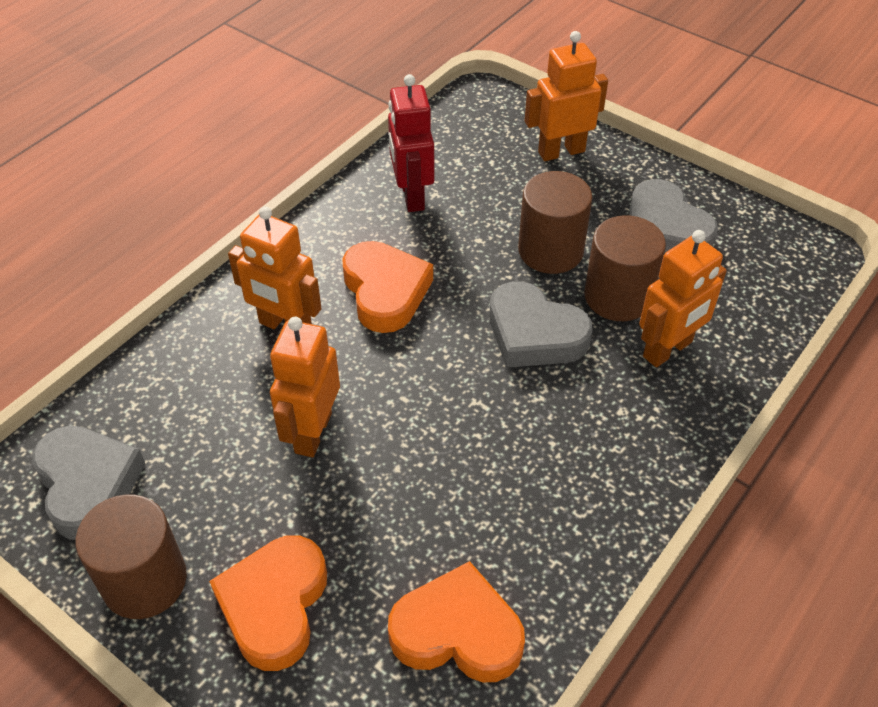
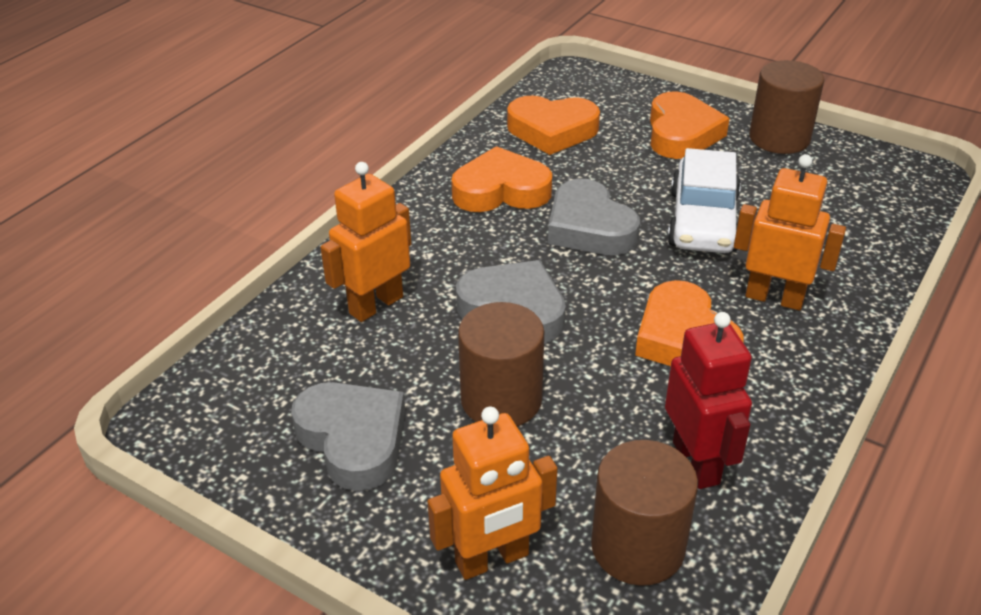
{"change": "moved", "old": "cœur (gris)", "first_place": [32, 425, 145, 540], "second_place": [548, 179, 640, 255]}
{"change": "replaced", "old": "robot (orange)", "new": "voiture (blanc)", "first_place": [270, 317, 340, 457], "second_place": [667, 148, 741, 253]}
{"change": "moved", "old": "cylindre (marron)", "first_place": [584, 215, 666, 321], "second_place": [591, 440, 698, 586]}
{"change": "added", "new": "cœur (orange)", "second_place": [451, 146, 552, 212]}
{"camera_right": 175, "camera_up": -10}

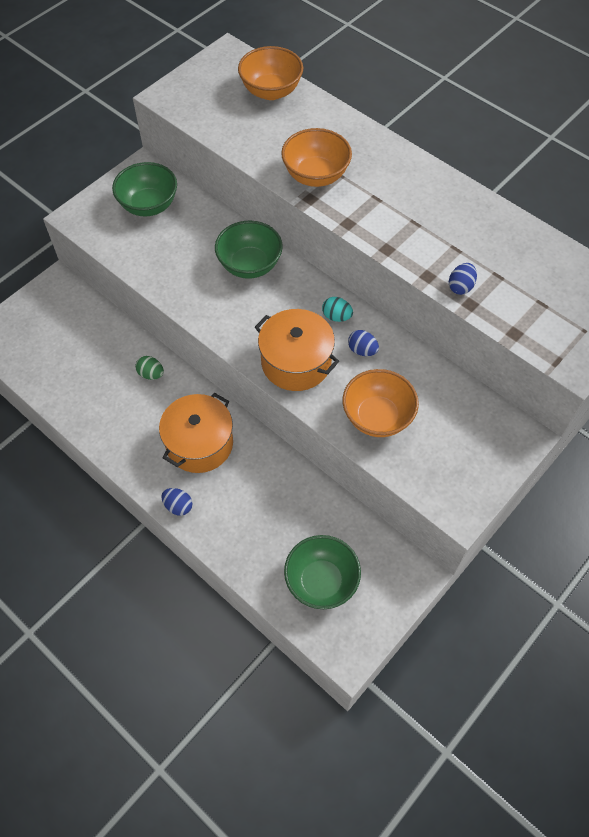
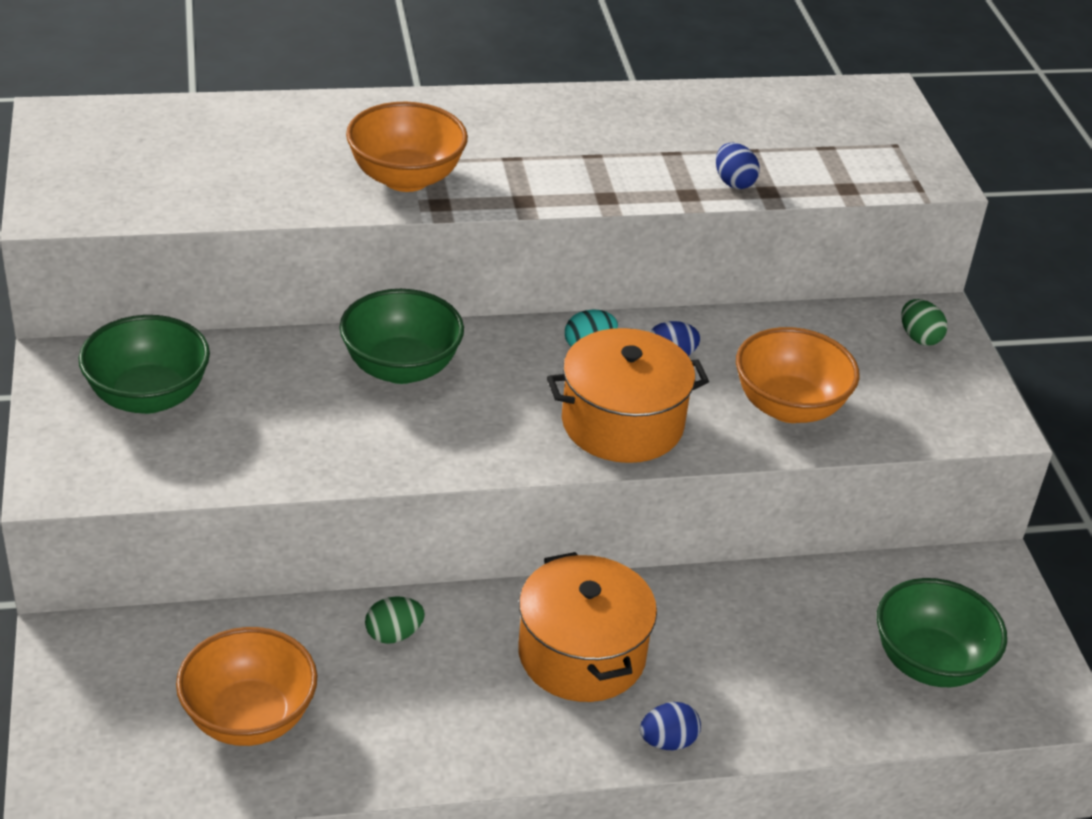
{"change": "moved", "old": "bol (orange)", "first_place": [238, 46, 303, 100], "second_place": [176, 627, 318, 746]}
{"change": "added", "new": "œuf (vert)", "second_place": [901, 299, 948, 346]}
{"camera_right": -55, "camera_up": -20}

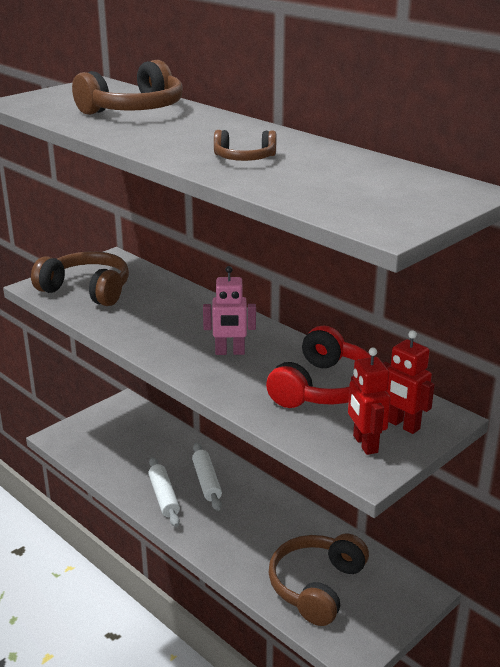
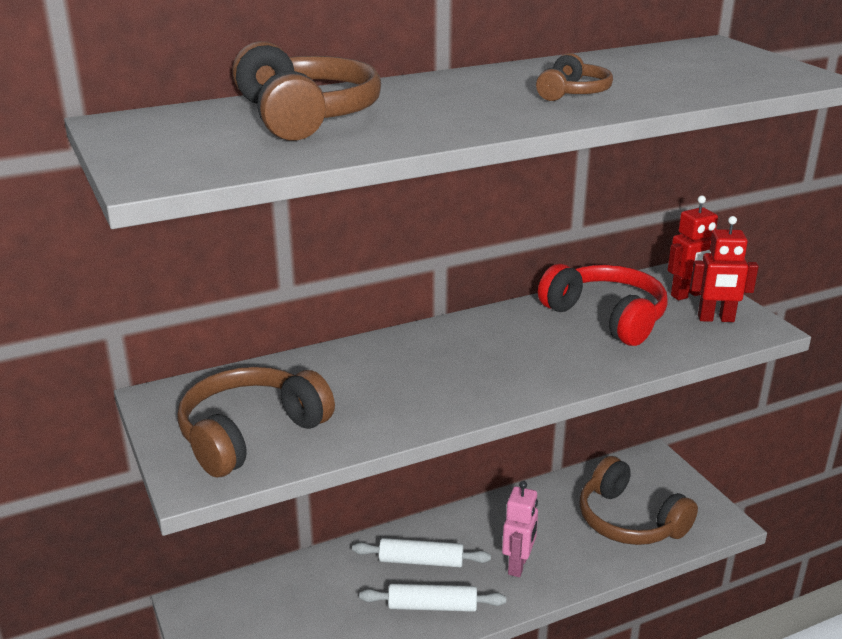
{"change": "moved", "old": "robot (rose)", "first_place": [203, 266, 256, 355], "second_place": [502, 481, 538, 577]}
{"camera_right": -70, "camera_up": 0}

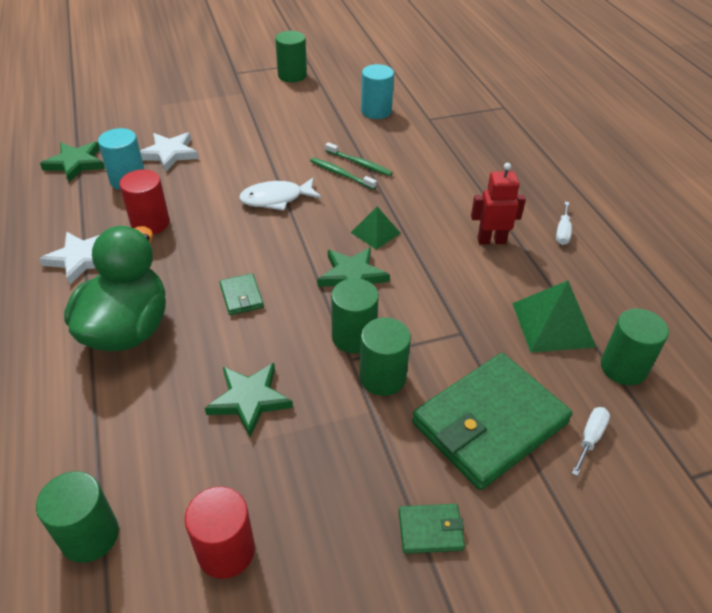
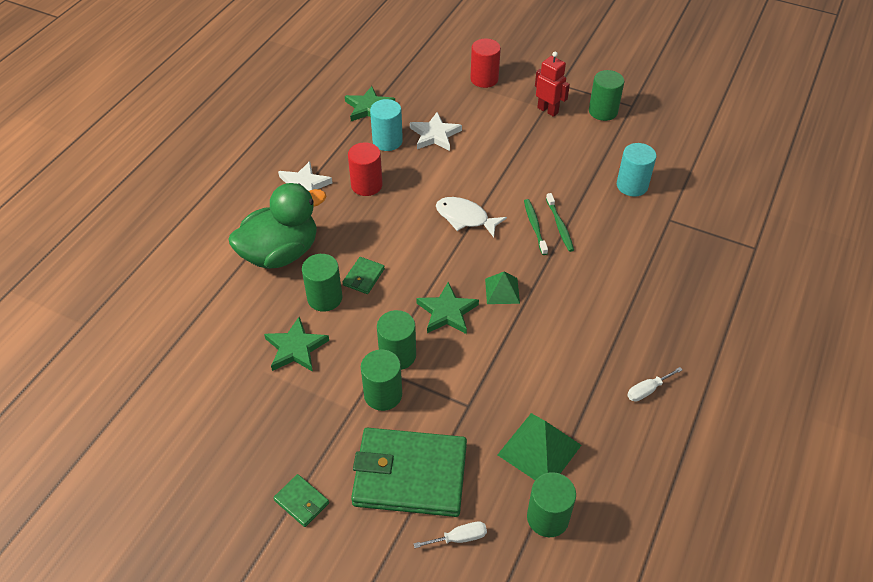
{"change": "moved", "old": "cylindre (vert)", "first_place": [36, 471, 119, 563], "second_place": [302, 254, 343, 312]}
{"change": "moved", "old": "cylindre (rouge)", "first_place": [185, 486, 255, 579], "second_place": [470, 39, 501, 88]}
{"change": "moved", "old": "robot (rouge)", "first_place": [471, 163, 526, 245], "second_place": [535, 51, 570, 117]}
{"camera_right": 45, "camera_up": 5}

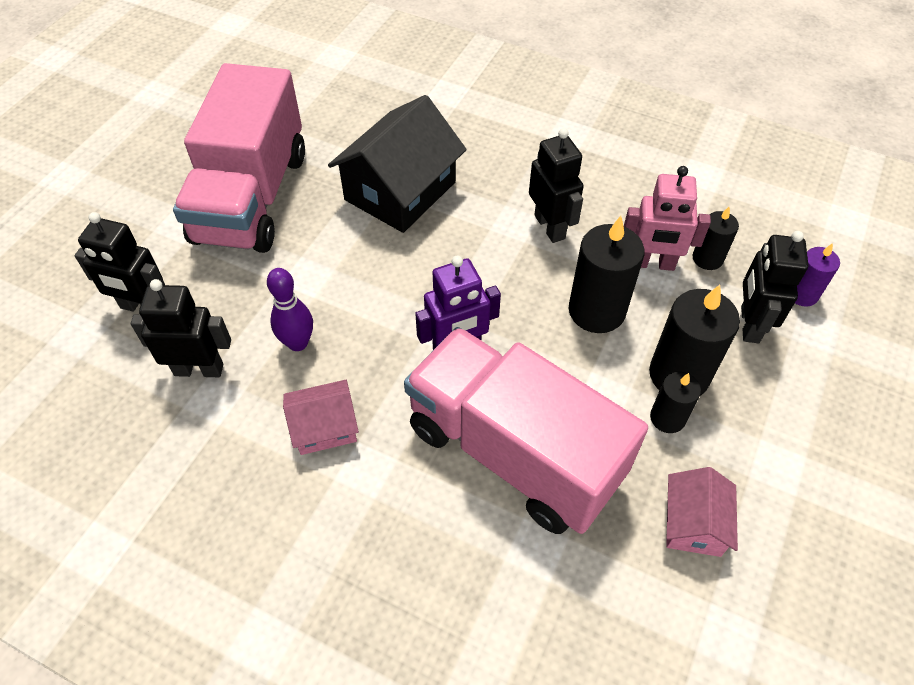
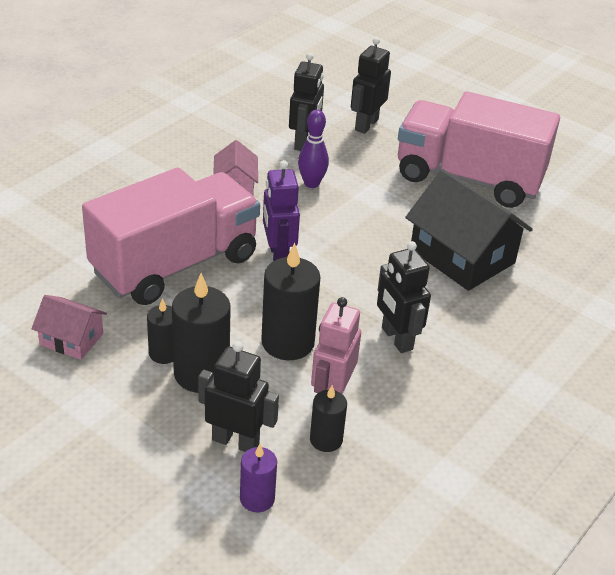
{"change": "turned", "old": "robot (noir)", "first_place": [529, 128, 584, 243], "second_place": [377, 241, 431, 353], "degrees": 75}
{"camera_right": 100, "camera_up": -15}

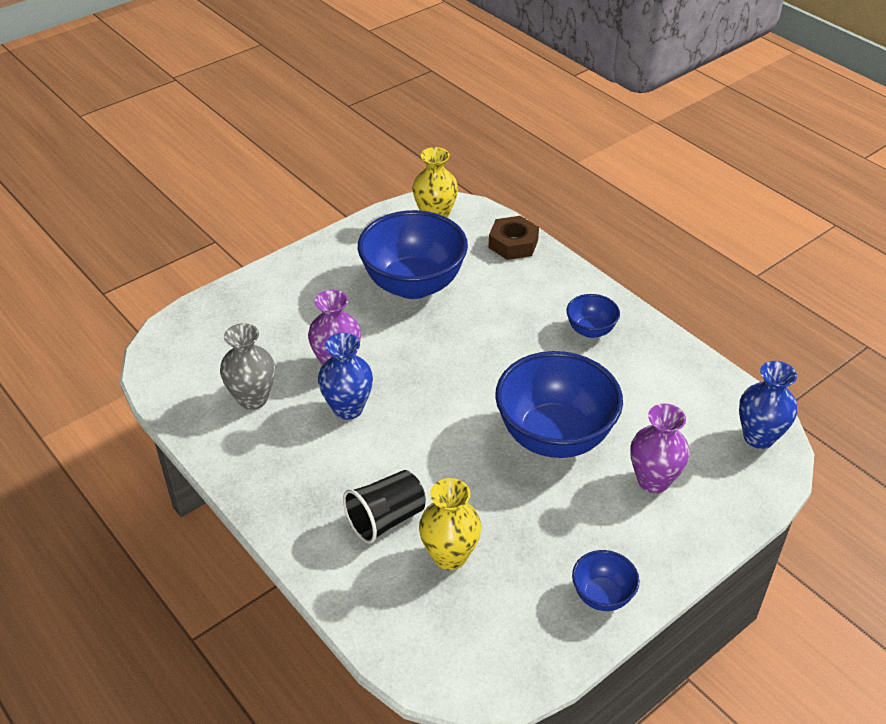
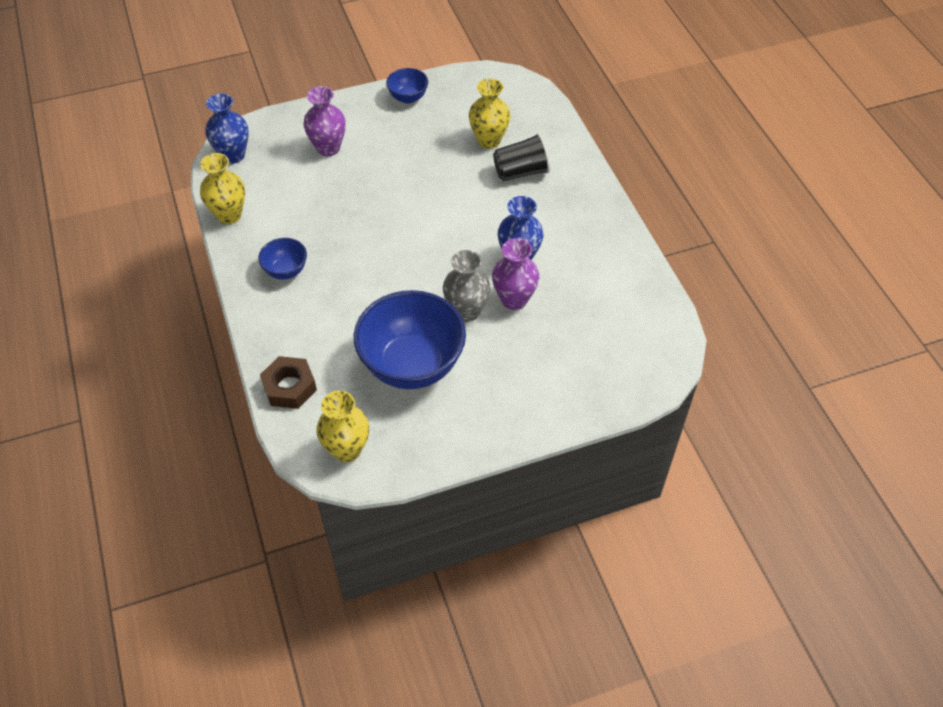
{"change": "moved", "old": "vase (gris)", "first_place": [220, 323, 275, 410], "second_place": [443, 250, 491, 322]}
{"change": "removed", "old": "bol (bleu)", "first_place": [495, 351, 623, 458]}
{"change": "added", "new": "vase (jaune)", "second_place": [200, 153, 245, 224]}
{"camera_right": -160, "camera_up": 10}

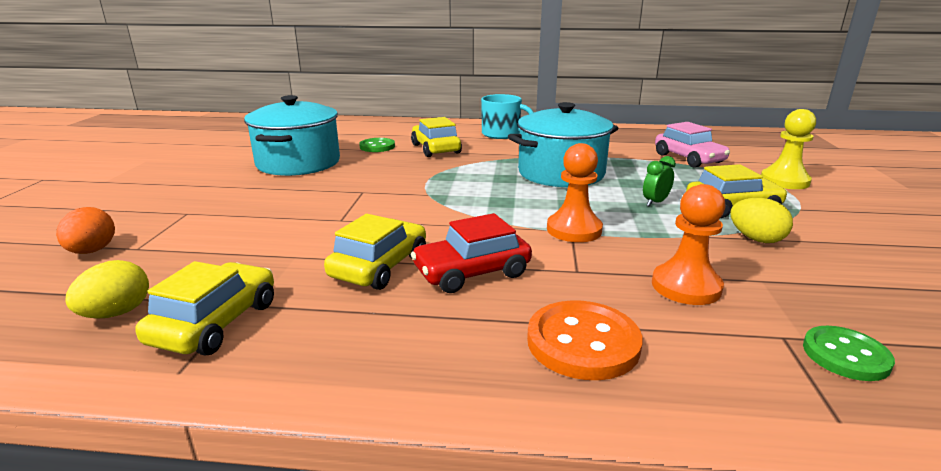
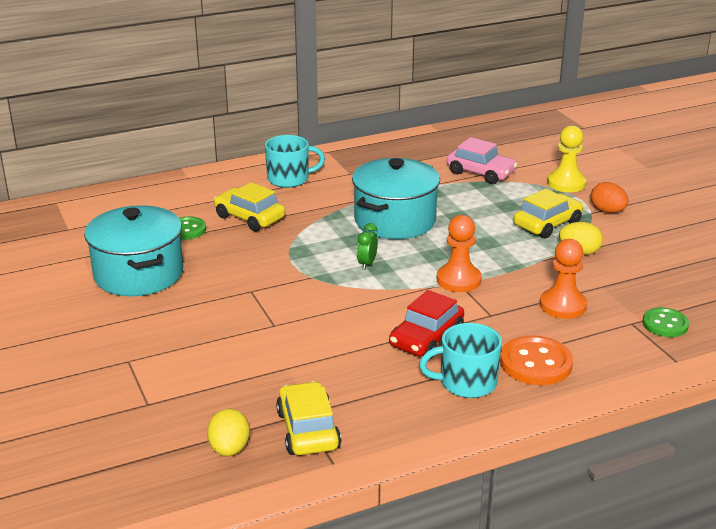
{"change": "moved", "old": "œuf (orange)", "first_place": [56, 207, 115, 254], "second_place": [591, 182, 628, 213]}
{"change": "removed", "old": "voiture (jaune)", "first_place": [324, 214, 426, 290]}
{"change": "moved", "old": "réveil (vert)", "first_place": [643, 156, 676, 207], "second_place": [357, 223, 378, 270]}
{"change": "added", "new": "tasse (turquoise)", "second_place": [419, 323, 502, 398]}
{"camera_right": -30, "camera_up": 5}

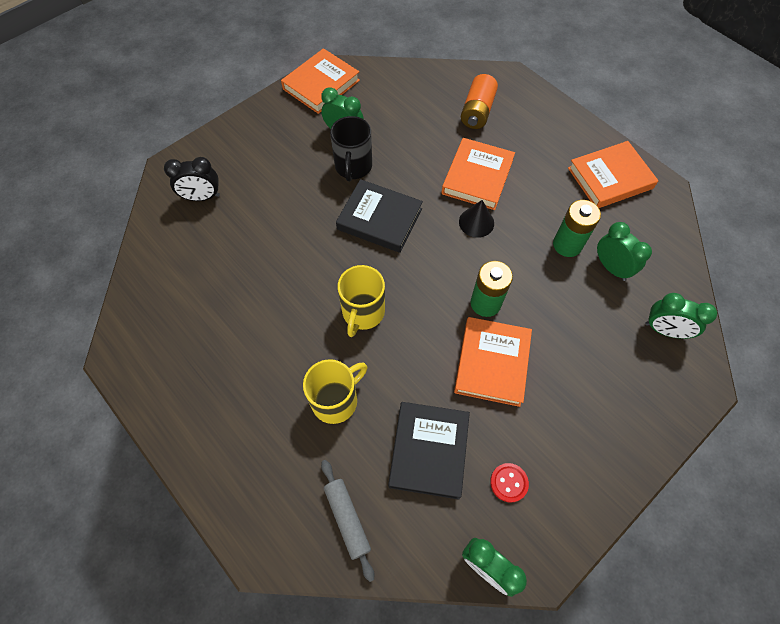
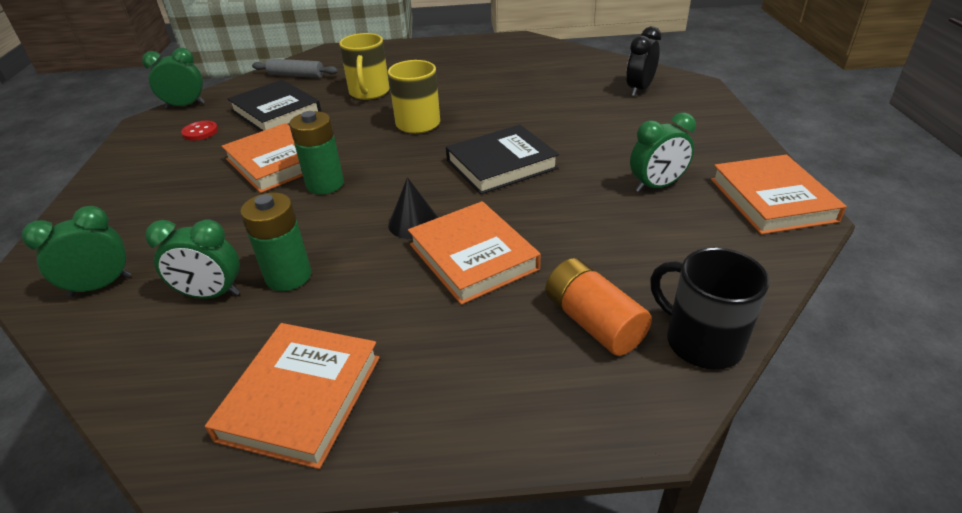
{"change": "moved", "old": "tasse (noir)", "first_place": [330, 116, 372, 182], "second_place": [650, 247, 769, 370]}
{"camera_right": 130, "camera_up": -25}

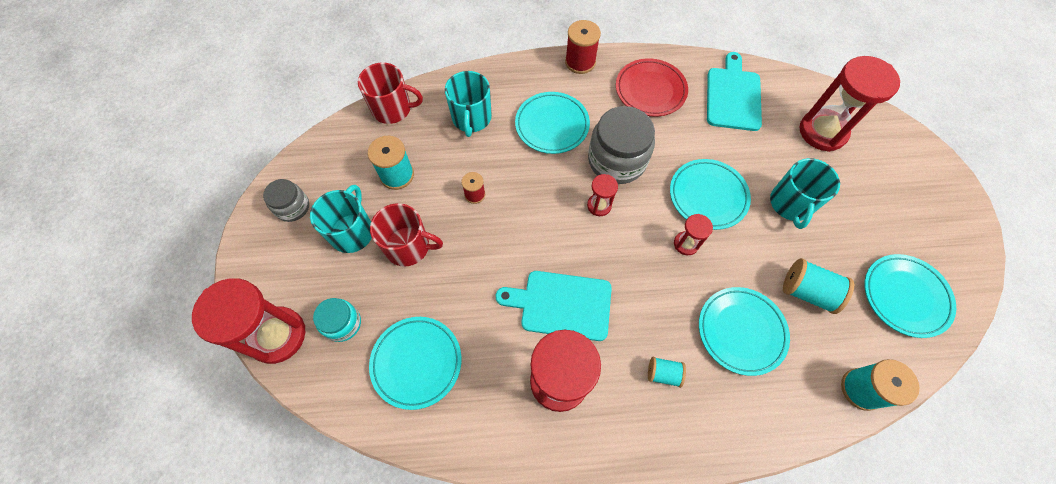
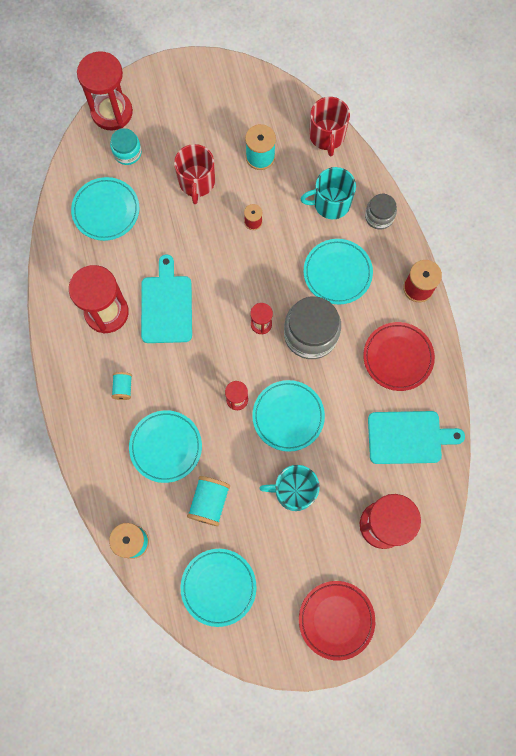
{"change": "moved", "old": "bocal (gris)", "first_place": [263, 179, 309, 222], "second_place": [365, 194, 397, 230]}
{"change": "removed", "old": "tasse (turquoise)", "first_place": [310, 185, 372, 253]}
{"change": "added", "new": "assiette (rouge)", "second_place": [299, 581, 375, 661]}
{"camera_right": 80, "camera_up": 10}

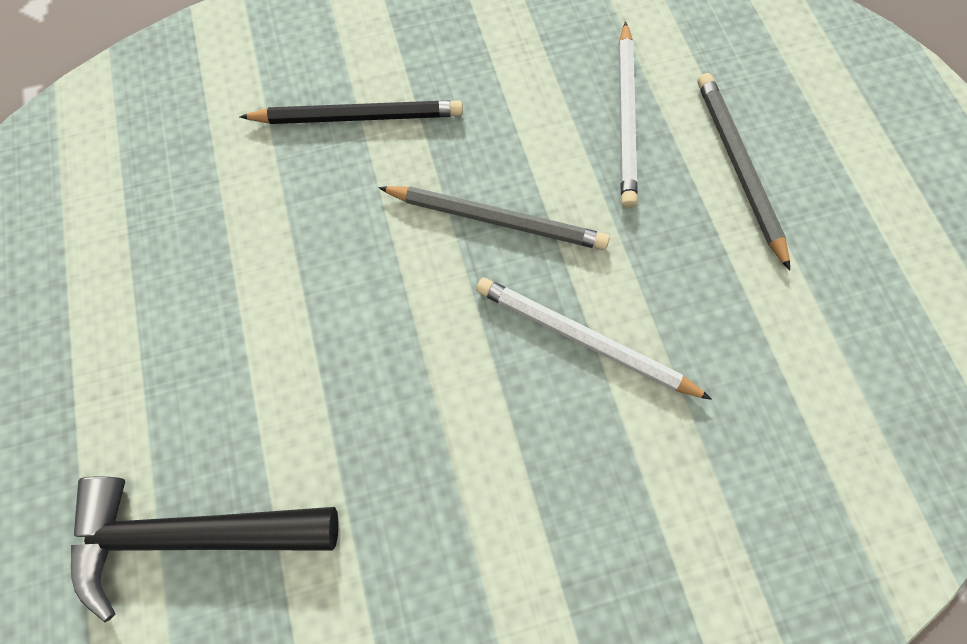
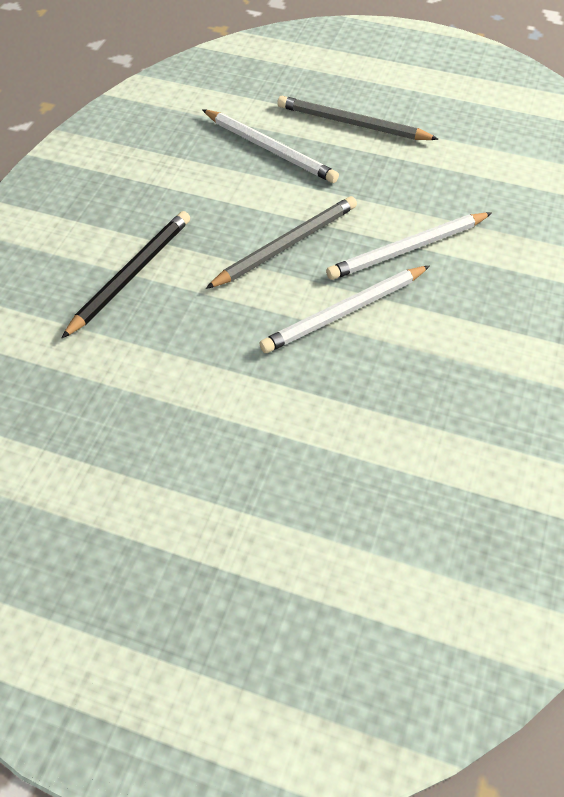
{"change": "removed", "old": "marteau (noir)", "first_place": [71, 477, 339, 622]}
{"change": "added", "new": "crayon (blanc)", "second_place": [259, 266, 430, 353]}
{"camera_right": -55, "camera_up": -15}

